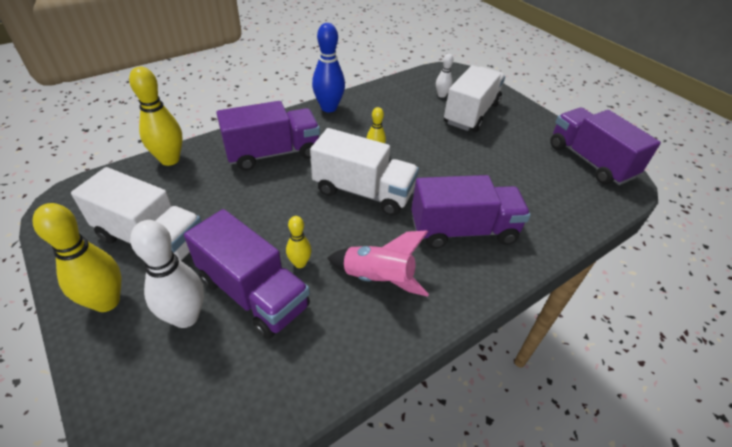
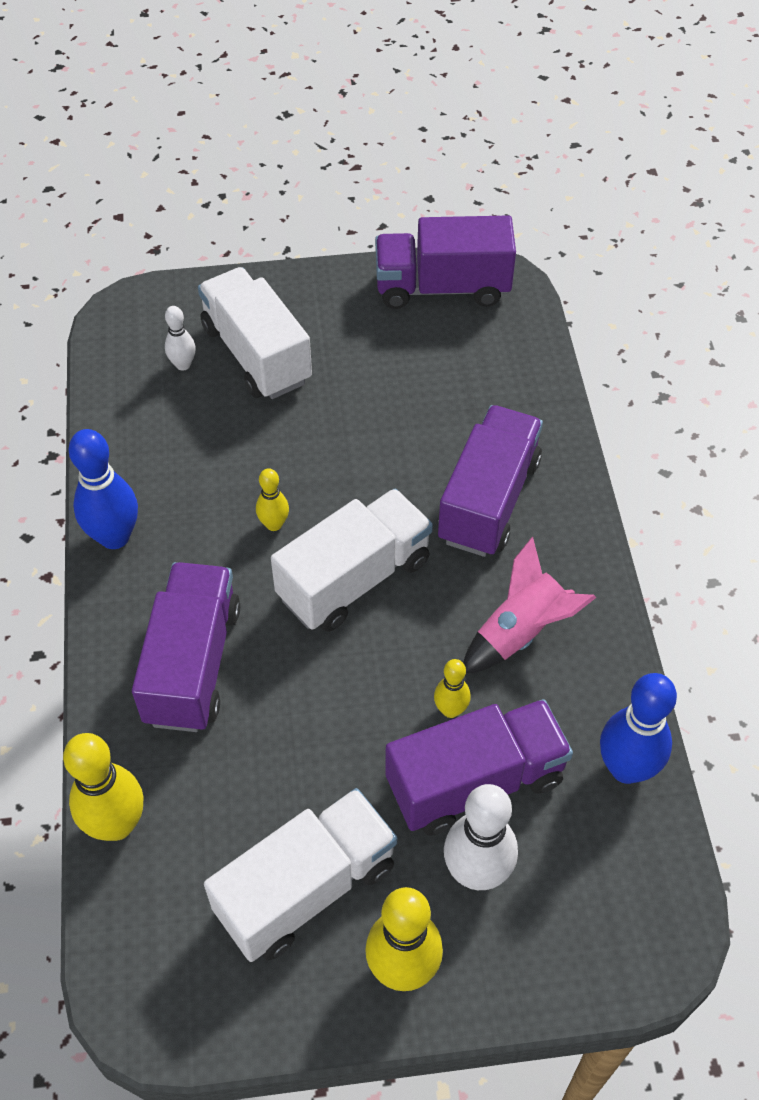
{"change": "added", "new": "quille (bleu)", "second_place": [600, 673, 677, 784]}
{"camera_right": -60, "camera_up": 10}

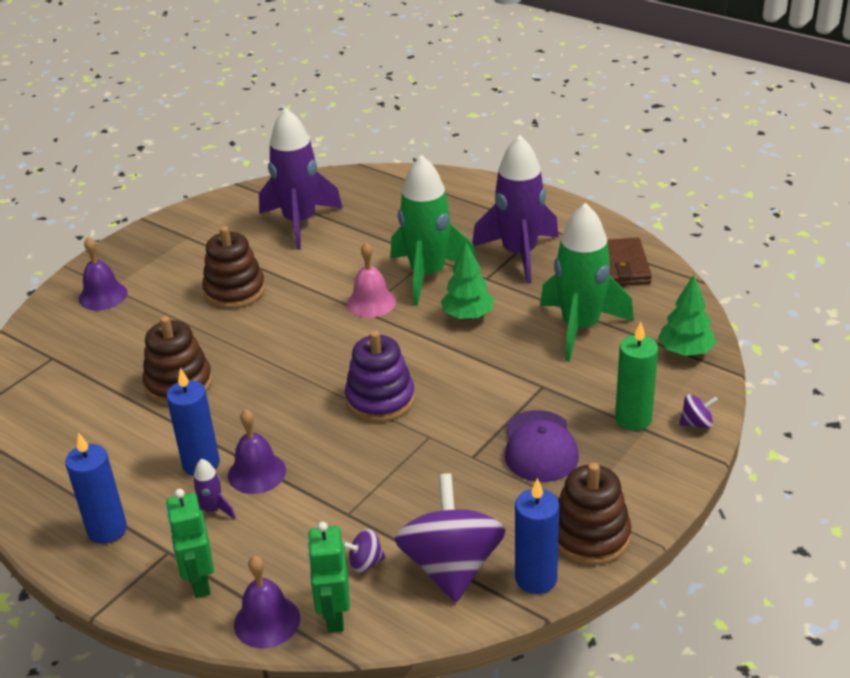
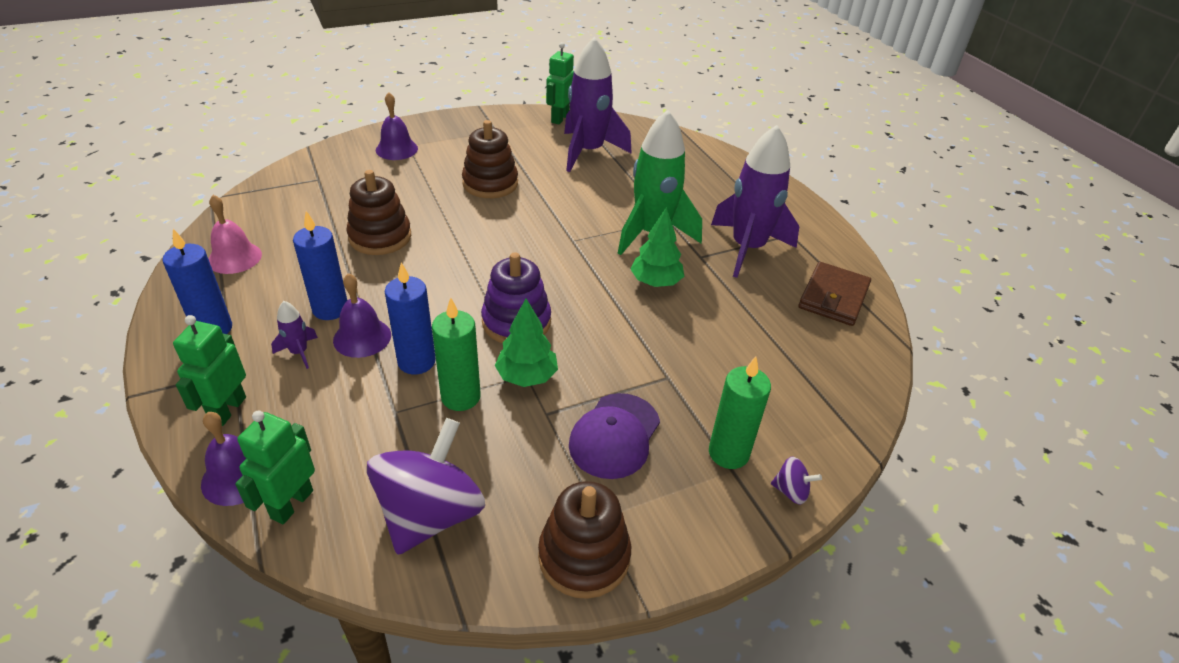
{"change": "removed", "old": "toupie (violet)", "first_place": [343, 529, 385, 573]}
{"change": "moved", "old": "cloche (rose)", "first_place": [347, 243, 396, 318], "second_place": [209, 195, 262, 274]}
{"change": "moved", "old": "bougie (bleu)", "first_place": [515, 478, 559, 594], "second_place": [385, 262, 436, 374]}
{"change": "removed", "old": "fusée (vert)", "first_place": [540, 203, 634, 362]}
{"change": "moved", "old": "arbre (vert)", "first_place": [658, 275, 716, 356], "second_place": [495, 299, 558, 387]}
{"change": "added", "new": "bougie (vert)", "second_place": [432, 298, 481, 411]}
{"change": "added", "new": "robot (vert)", "second_place": [546, 42, 574, 124]}
{"camera_right": 25, "camera_up": 5}

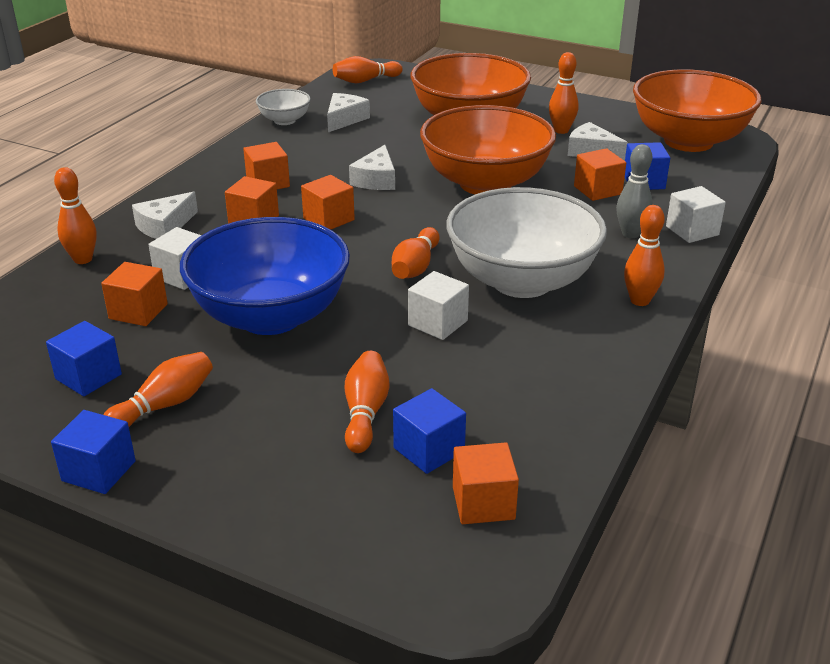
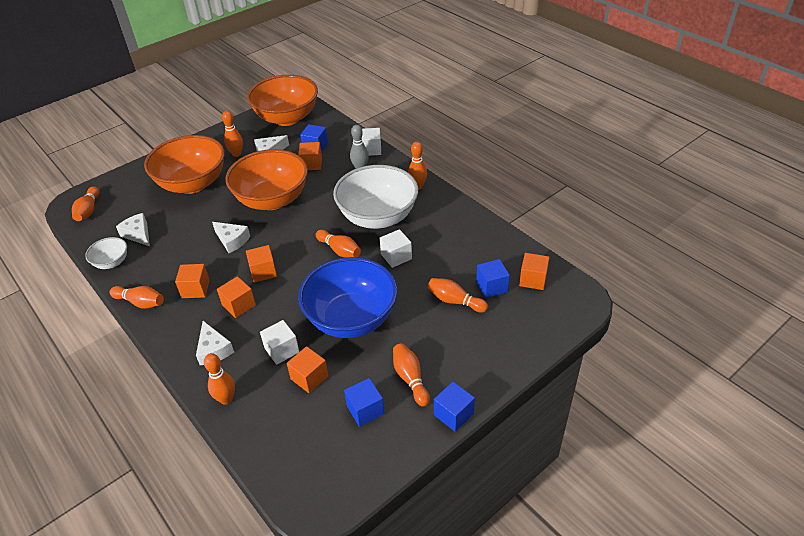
{"change": "added", "new": "quille (orange)", "second_place": [109, 286, 164, 309]}
{"camera_right": -65, "camera_up": 10}

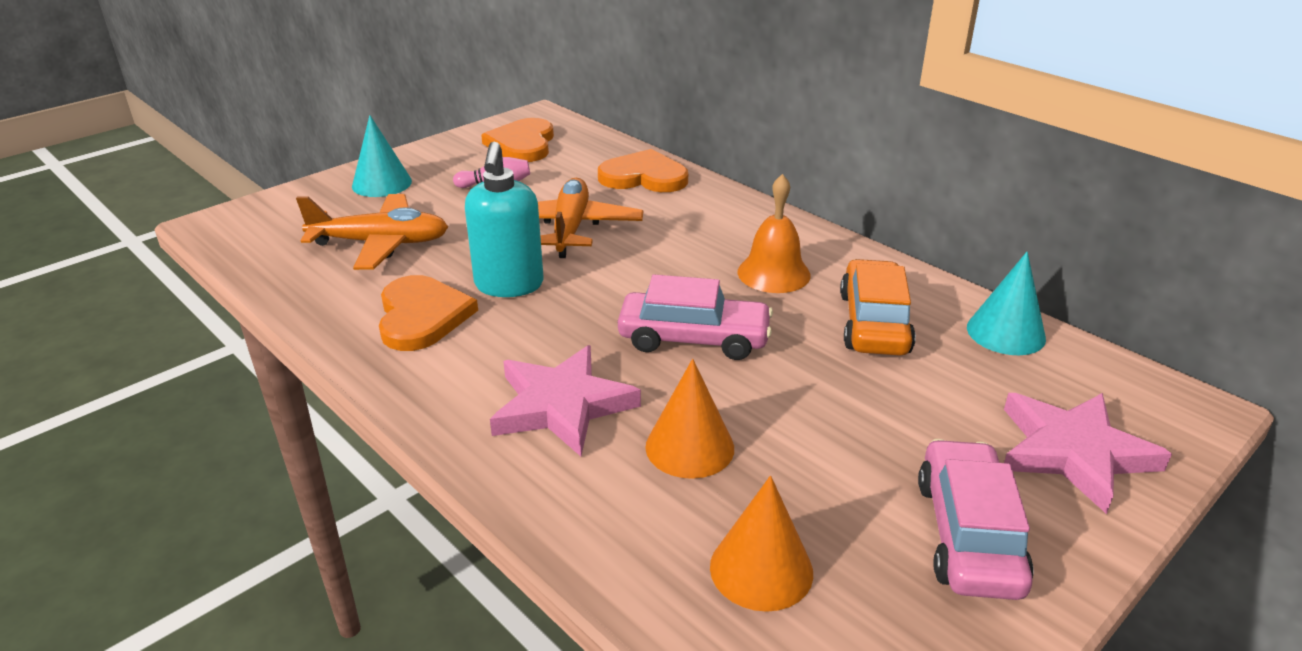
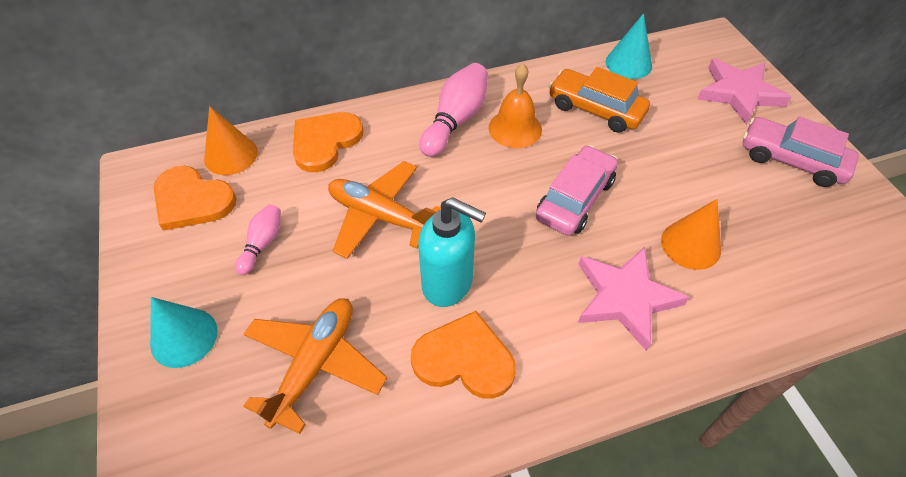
{"change": "moved", "old": "cône (orange)", "first_place": [710, 476, 813, 612], "second_place": [204, 106, 258, 175]}
{"change": "added", "new": "quille (rose)", "second_place": [419, 63, 488, 157]}
{"camera_right": -65, "camera_up": 20}

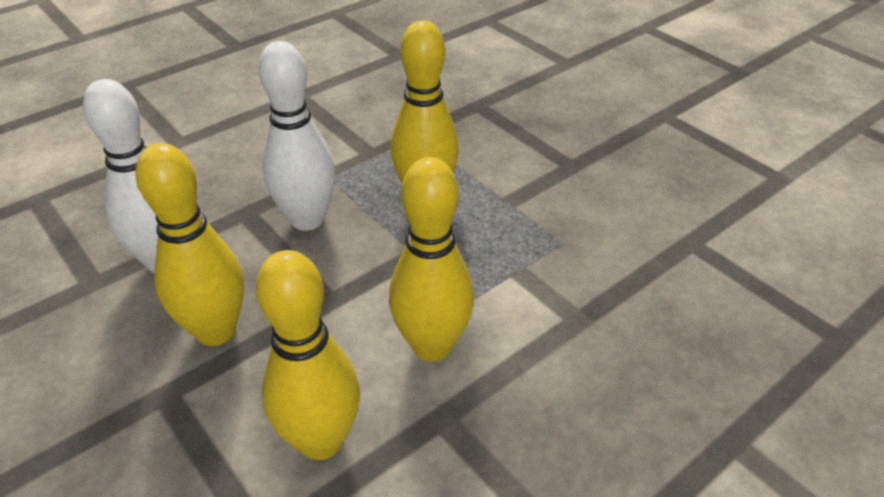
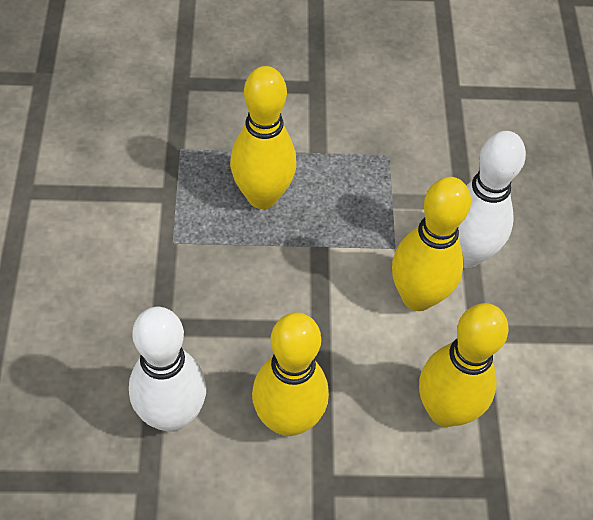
{"change": "moved", "old": "quille (blanc)", "first_place": [259, 41, 335, 231], "second_place": [458, 131, 526, 268]}
{"camera_right": -55, "camera_up": 15}

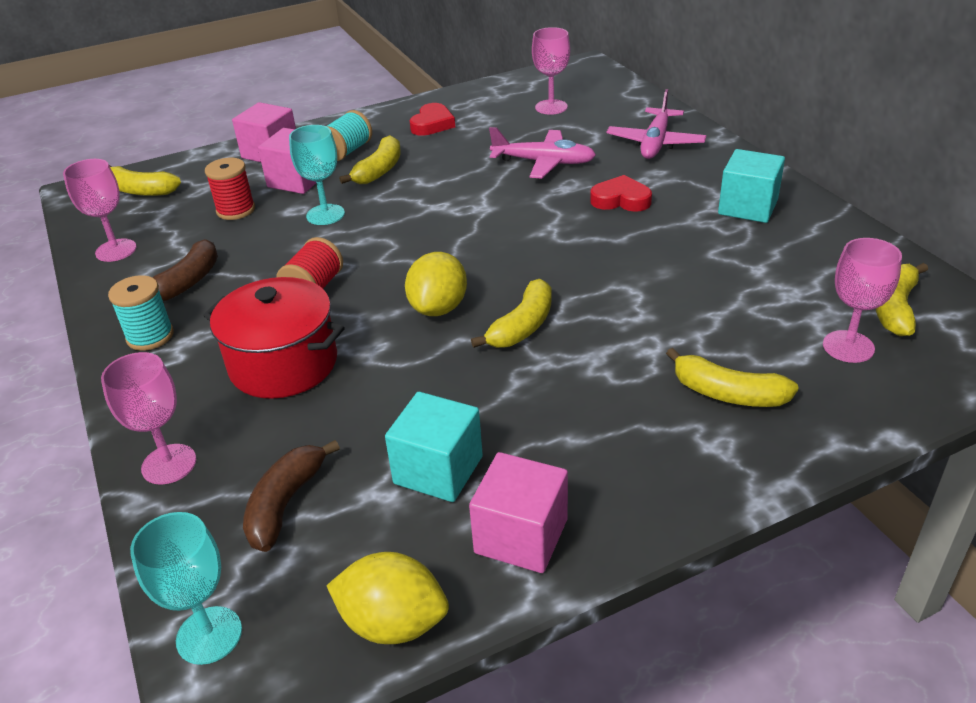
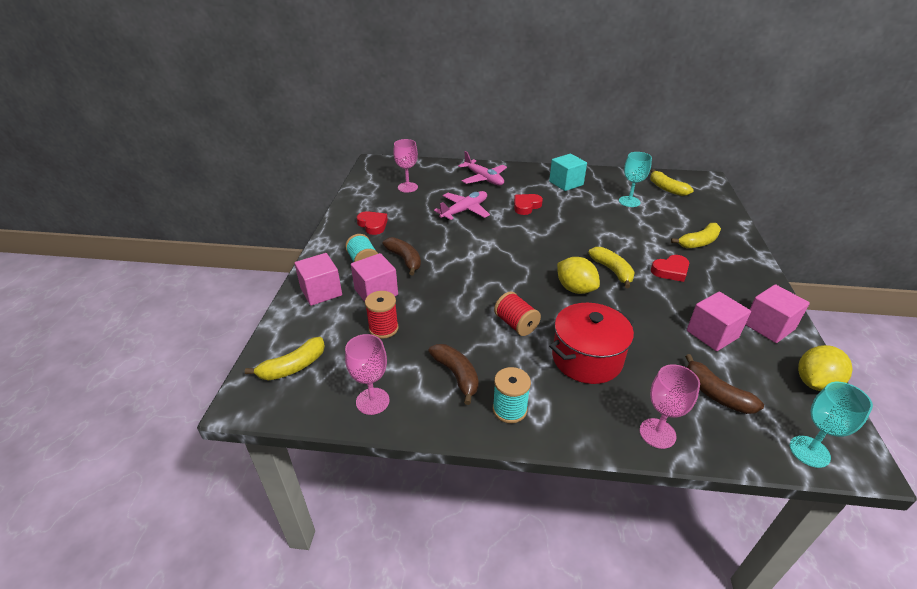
{"change": "moved", "old": "verre à pied (turquoise)", "first_place": [289, 125, 345, 225], "second_place": [619, 152, 652, 207]}
{"change": "recoloured", "old": "banane (jaune)", "new": "banane (marron)", "first_place": [339, 135, 401, 184], "second_place": [383, 237, 421, 275]}
{"change": "recoloured", "old": "cube (turquoise)", "new": "cube (rose)", "first_place": [385, 392, 483, 502], "second_place": [687, 292, 751, 351]}
{"change": "removed", "old": "verre à pied (rose)", "first_place": [823, 238, 902, 363]}
{"change": "added", "new": "cœur (rouge)", "second_place": [651, 255, 689, 282]}
{"camera_right": -60, "camera_up": 0}

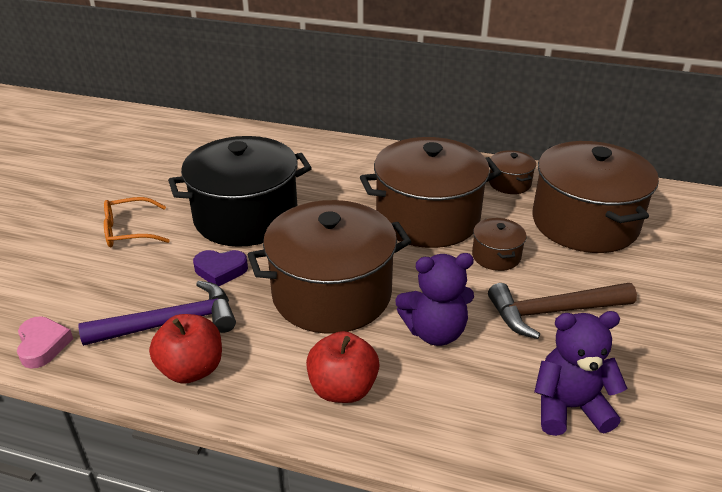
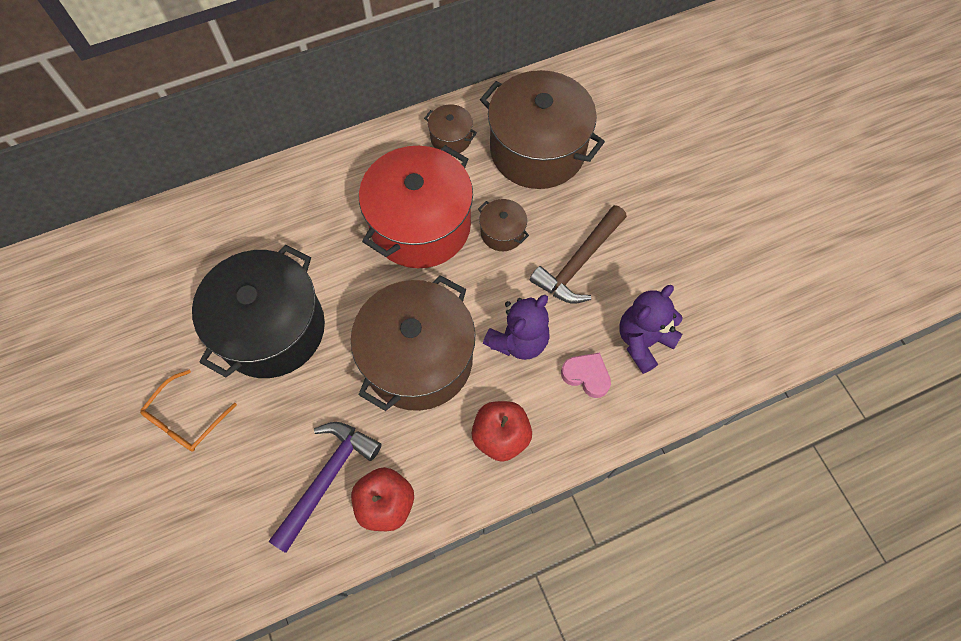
{"change": "moved", "old": "cœur (rose)", "first_place": [17, 316, 73, 369], "second_place": [561, 353, 611, 398]}
{"change": "removed", "old": "cœur (violet)", "first_place": [193, 250, 248, 286]}
{"change": "recoloured", "old": "marmite (marron)", "new": "marmite (rouge)", "first_place": [360, 137, 501, 248], "second_place": [359, 145, 473, 268]}
{"camera_right": -40, "camera_up": 30}

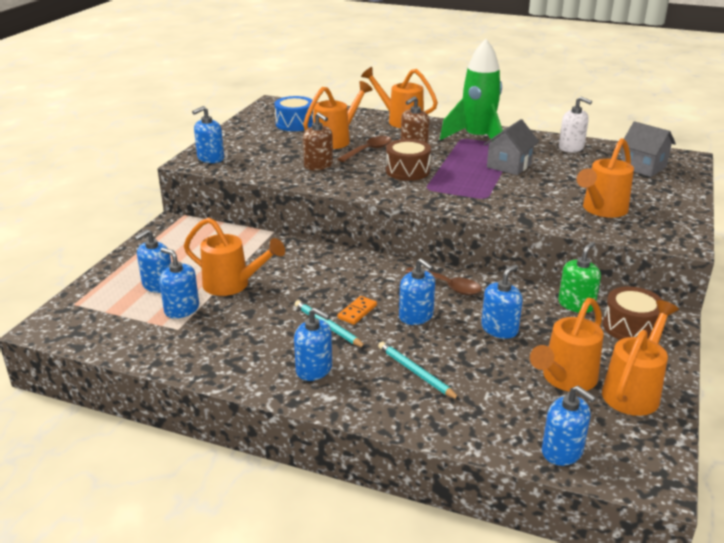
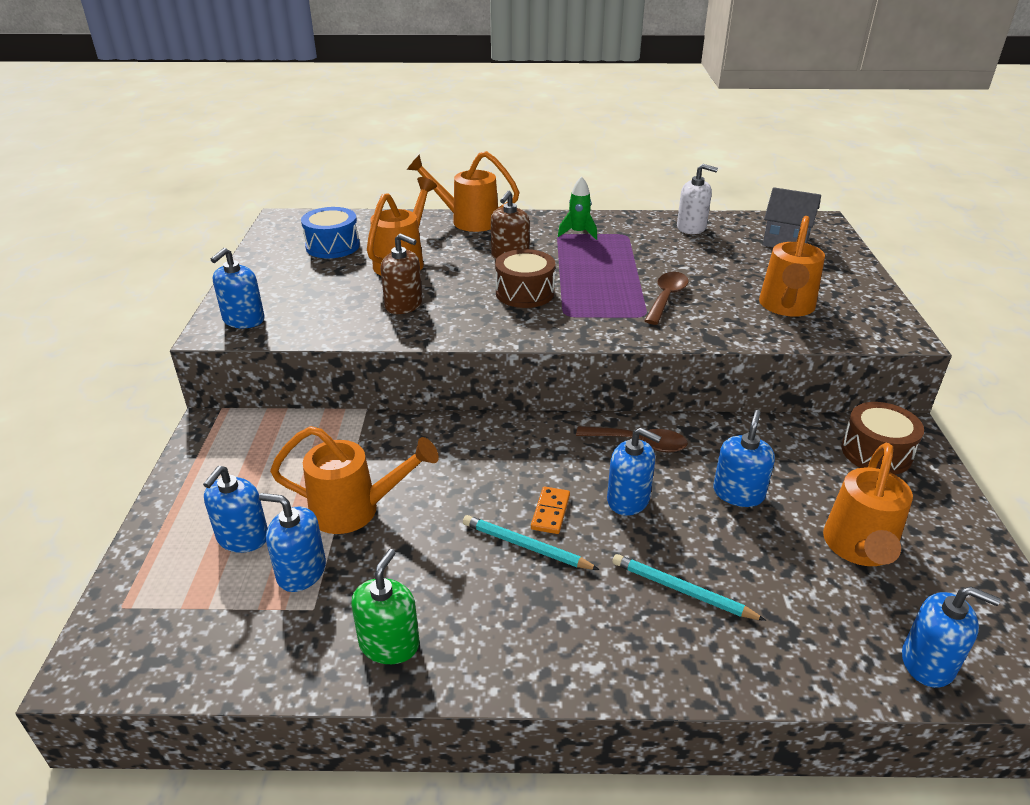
{"change": "removed", "old": "distributeur de savon (bleu)", "first_place": [294, 308, 332, 381]}
{"change": "moved", "old": "cuillère (marron)", "first_place": [338, 136, 392, 162], "second_place": [644, 272, 689, 325]}
{"change": "resized", "old": "fusée (vert)", "first_place": [440, 39, 503, 140], "second_place": [558, 176, 597, 240], "factor": 0.46}
{"change": "removed", "old": "maison (gris)", "first_place": [484, 119, 539, 175]}
{"change": "moved", "old": "distributeur de savon (vert)", "first_place": [558, 242, 601, 313], "second_place": [351, 549, 419, 664]}
{"change": "removed", "old": "arrosoir (orange)", "first_place": [602, 300, 679, 416]}
{"camera_right": -20, "camera_up": 5}

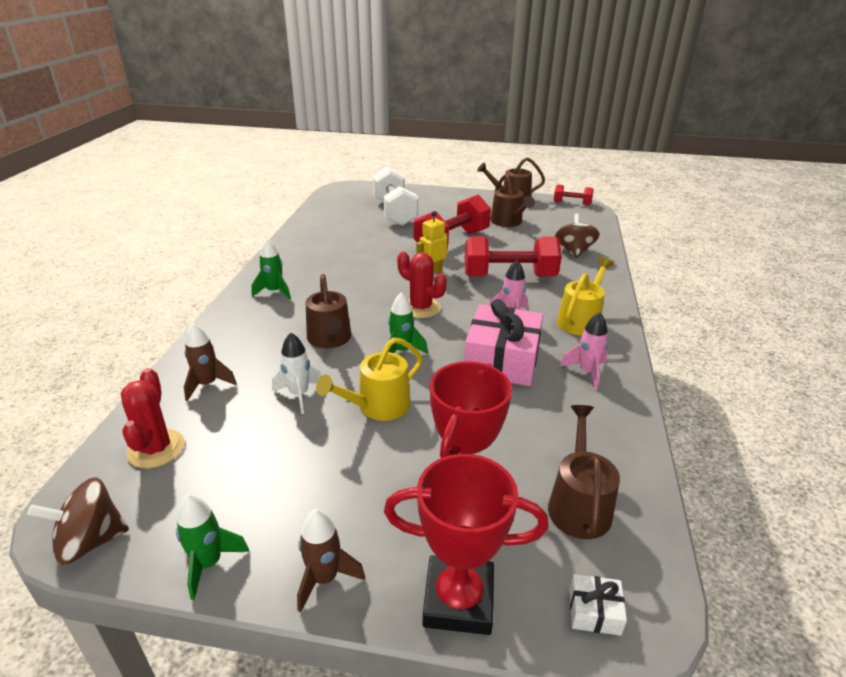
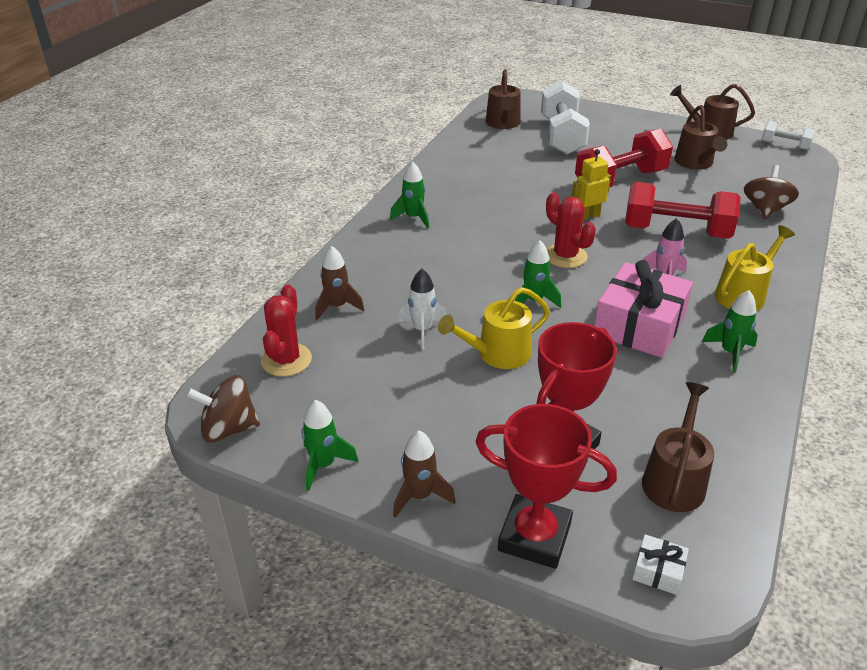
{"change": "moved", "old": "arrosoir (marron)", "first_place": [306, 274, 351, 348], "second_place": [486, 69, 520, 129]}
{"change": "recoloured", "old": "haltère (rouge)", "new": "haltère (blanc)", "first_place": [554, 184, 593, 205], "second_place": [762, 121, 815, 150]}
{"change": "recoloured", "old": "fusée (rose)", "new": "fusée (vert)", "first_place": [560, 312, 608, 390], "second_place": [702, 290, 758, 373]}
{"camera_right": 15, "camera_up": 5}

